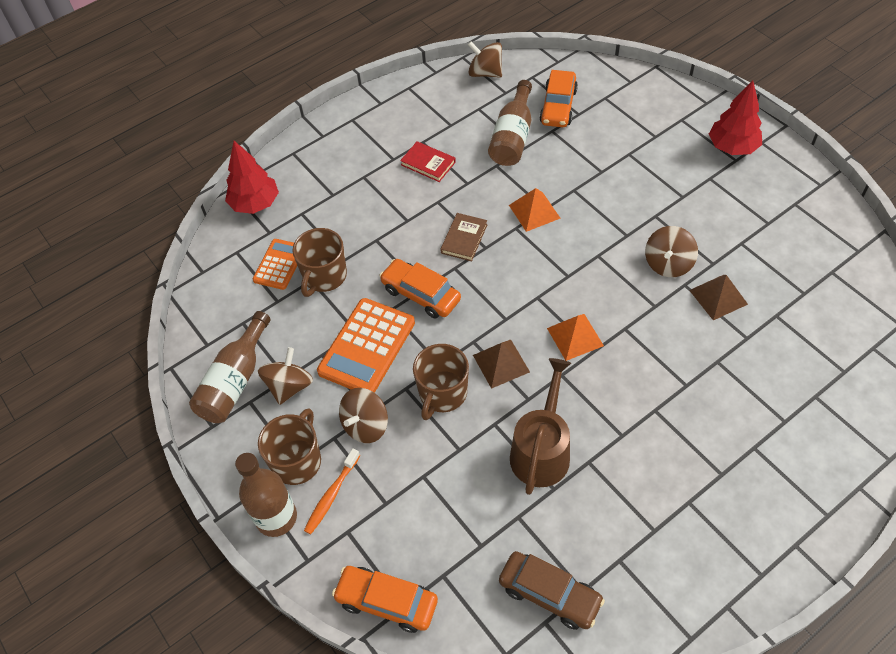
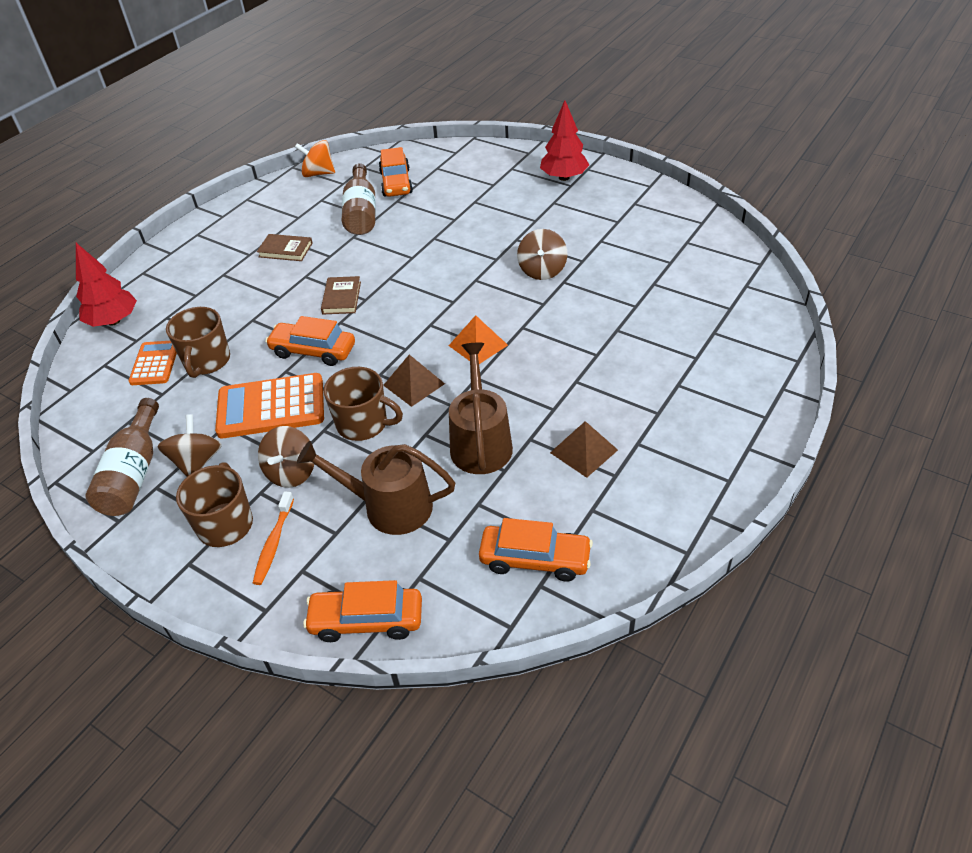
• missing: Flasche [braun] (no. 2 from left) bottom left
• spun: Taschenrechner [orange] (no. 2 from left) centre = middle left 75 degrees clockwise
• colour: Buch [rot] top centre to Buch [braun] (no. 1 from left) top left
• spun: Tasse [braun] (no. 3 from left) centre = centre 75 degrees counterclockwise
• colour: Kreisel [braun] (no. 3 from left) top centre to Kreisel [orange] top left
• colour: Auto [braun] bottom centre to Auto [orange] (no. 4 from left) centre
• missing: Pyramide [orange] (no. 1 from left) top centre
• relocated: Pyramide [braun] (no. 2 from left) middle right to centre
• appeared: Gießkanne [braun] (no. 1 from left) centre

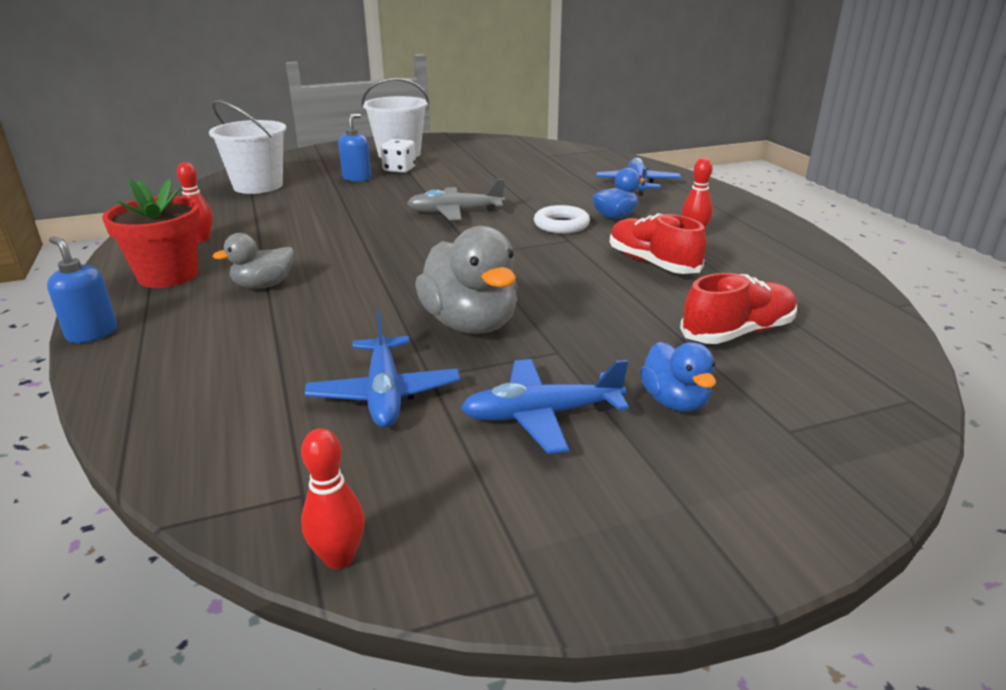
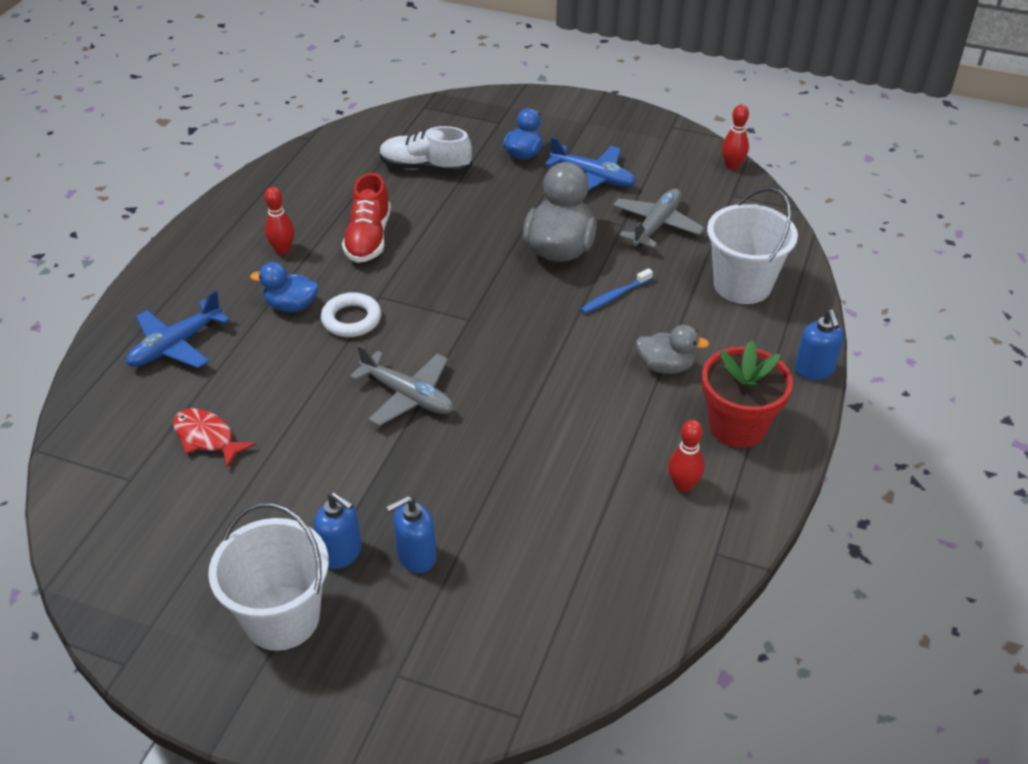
• relocated: Eimer [weiß] (no. 1 from left in the first image) top left to Eimer [weiß] (no. 2 from left) top right
• colour: Flugzeug [blau] (no. 1 from left) centre to Flugzeug [grau] (no. 2 from left) top centre
• exchanged: Spielwürfel [weiß] top centre to Seifenspender [blau] (no. 1 from left) bottom left
• colour: Schuh [rot] (no. 2 from left) middle right to Schuh [weiß] top centre
• appeared: Fisch [rot] middle left
• appeared: Zahnbürste [blau] centre

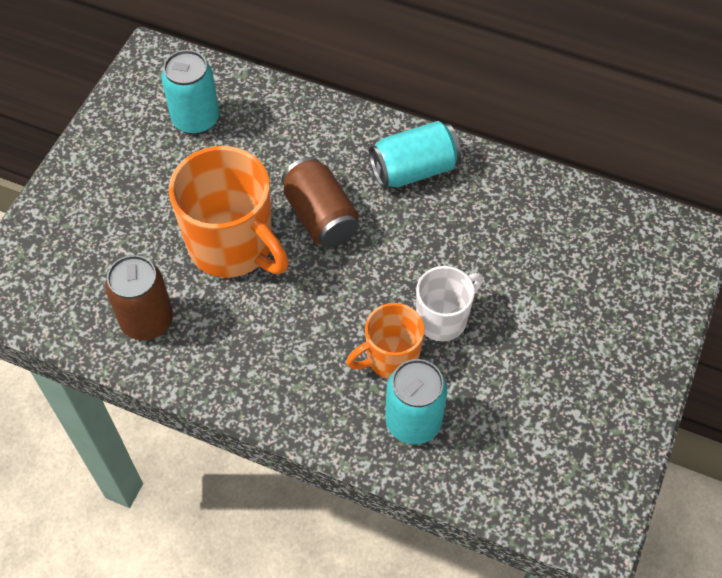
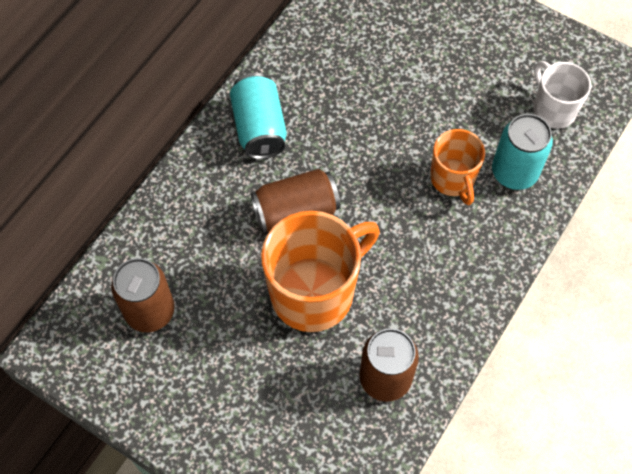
• colour: Dose [türkis] (no. 1 from left) top left to Dose [braun] (no. 1 from left) middle left
• relocated: Tasse [weiß] centre to top right

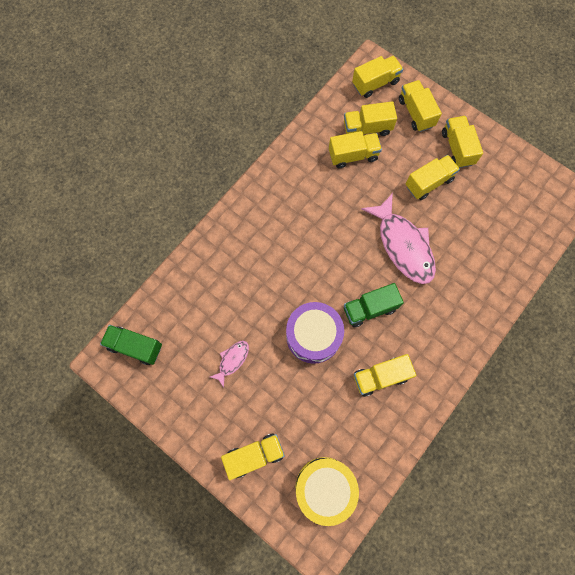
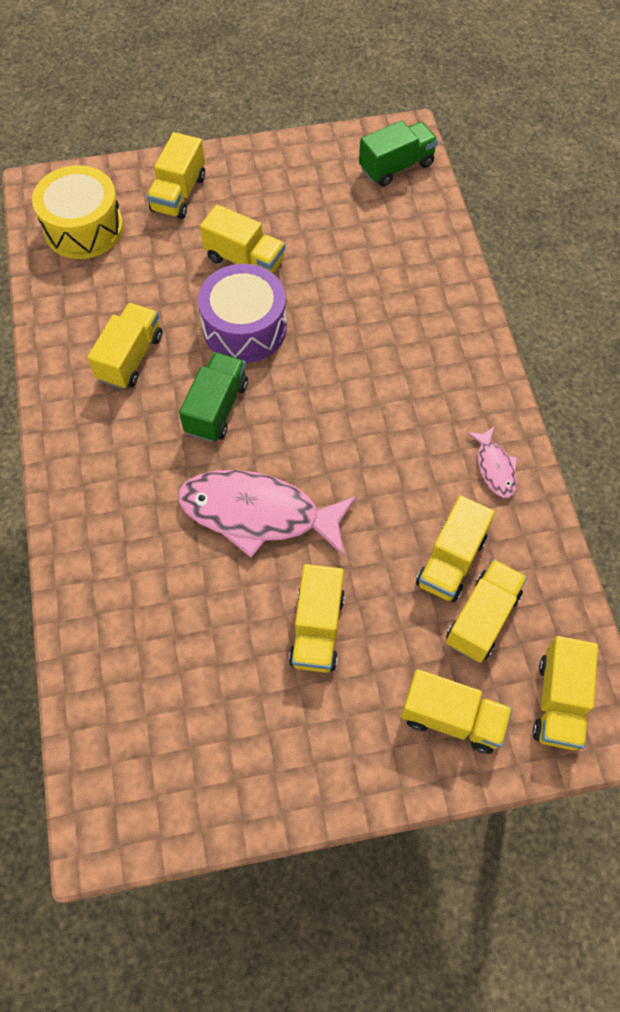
• relocated: Fisch [rosa] (no. 1 from left in the first image) centre to Fisch [rosa] (no. 2 from left) middle right
• relocated: Lastwagen [gelb] (no. 8 from left in the first image) top right to Lastwagen [gelb] (no. 3 from left) top centre

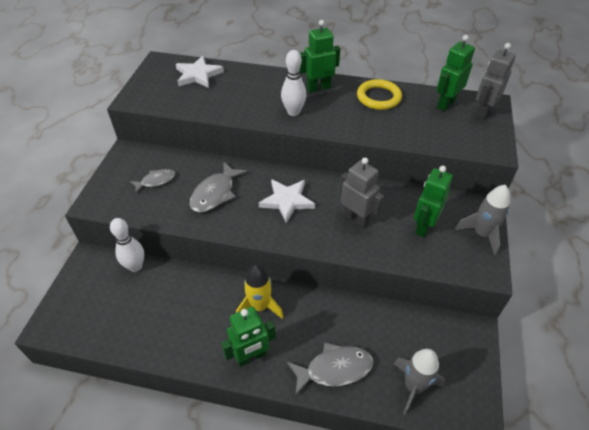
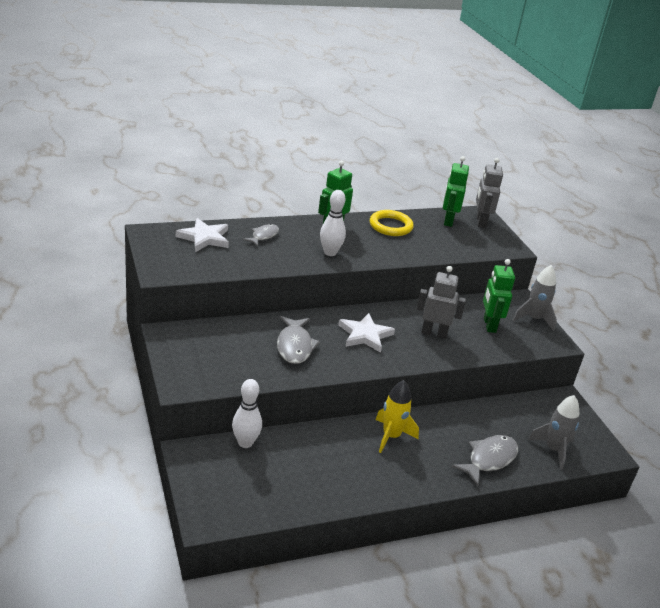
• relocated: Fisch [grau] (no. 1 from left) middle left to centre
• missing: Roboter [grün] (no. 1 from left) bottom centre

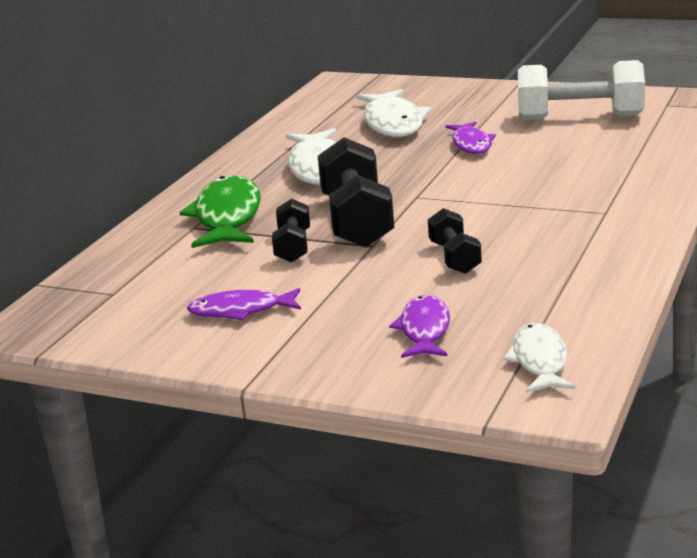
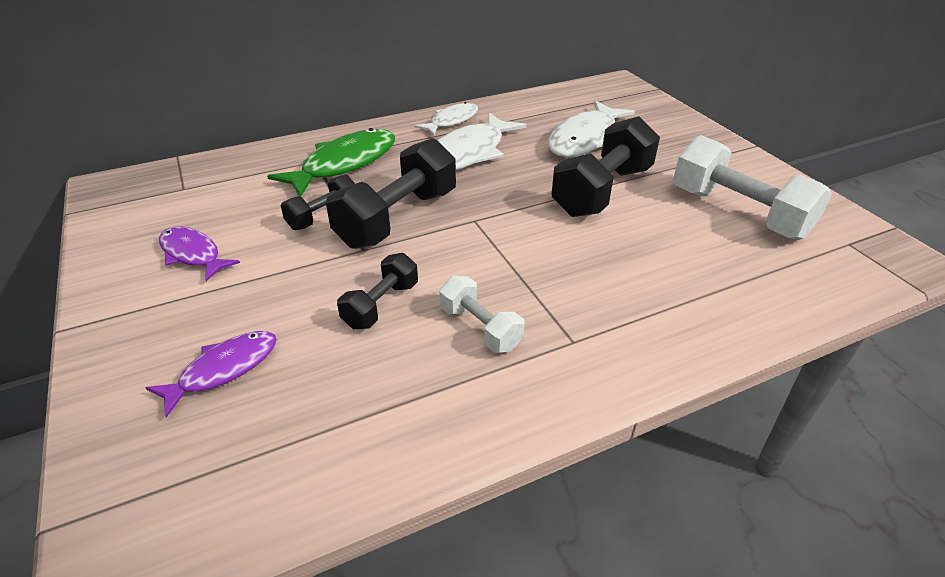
• exchanged: Fisch [lila] (no. 3 from left) top right to Hantel [schwarz] (no. 4 from left) top centre
• relocated: Fisch [weiß] (no. 3 from left in the first image) middle right to Fisch [weiß] (no. 1 from left) top centre
• appeared: Hantel [weiß] (no. 1 from left) centre

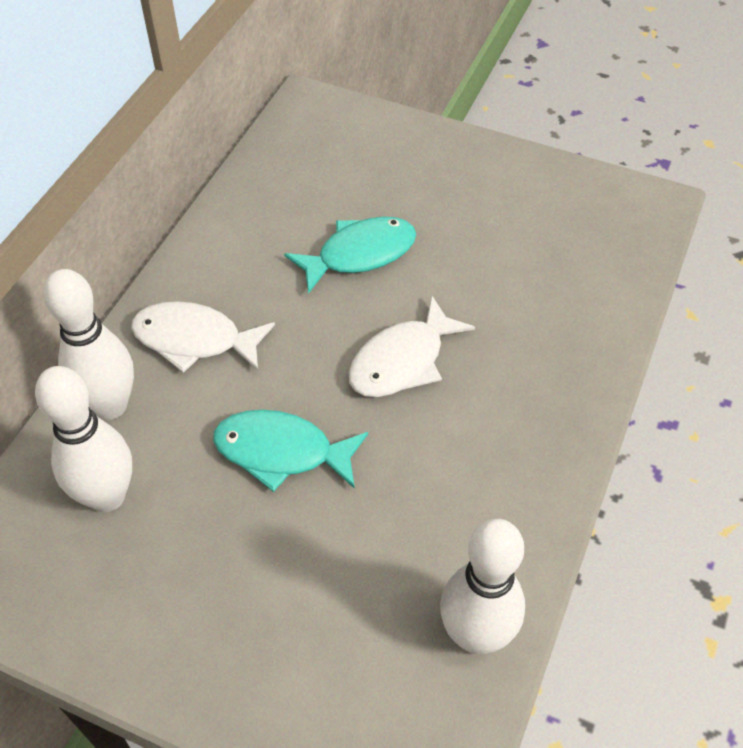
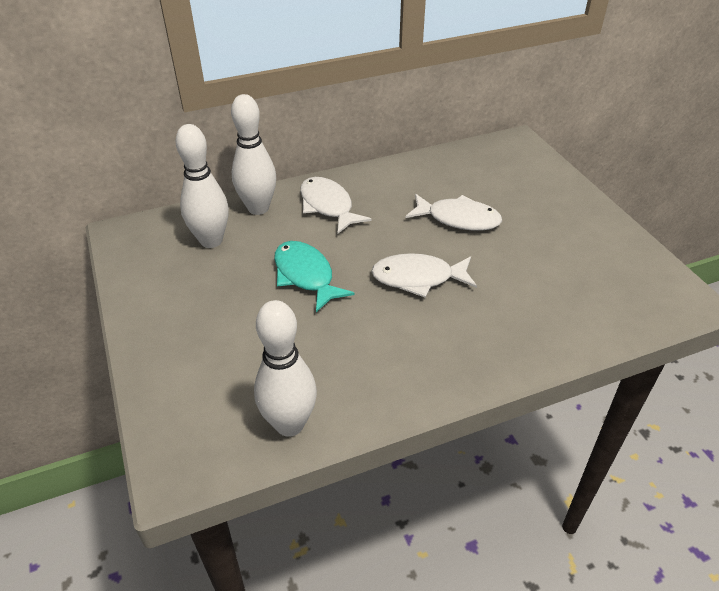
• colour: Fisch [türkis] (no. 2 from left) centre to Fisch [weiß] (no. 3 from left) centre

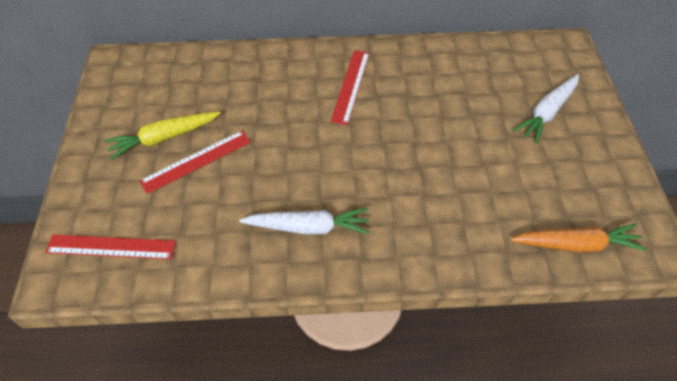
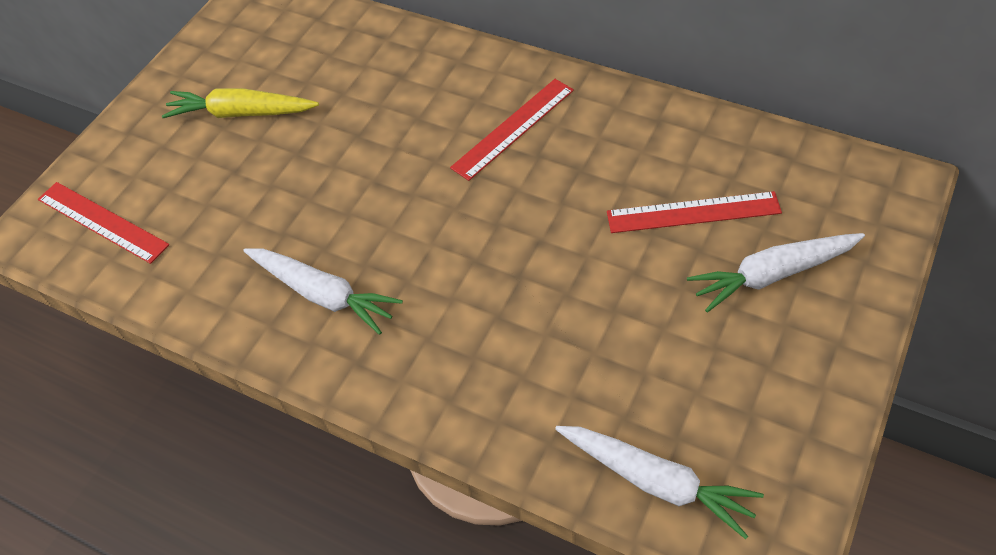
• relocated: Lineal [rot] (no. 2 from left in the first image) middle left to Lineal [rot] (no. 3 from left) middle right
• colour: Karotte [orange] middle right to Karotte [weiß] (no. 2 from left) bottom centre

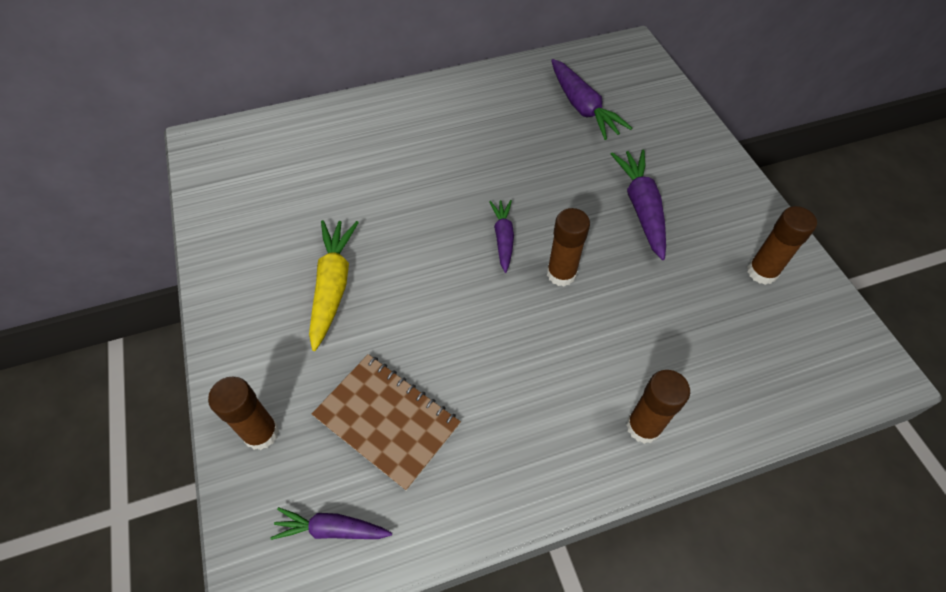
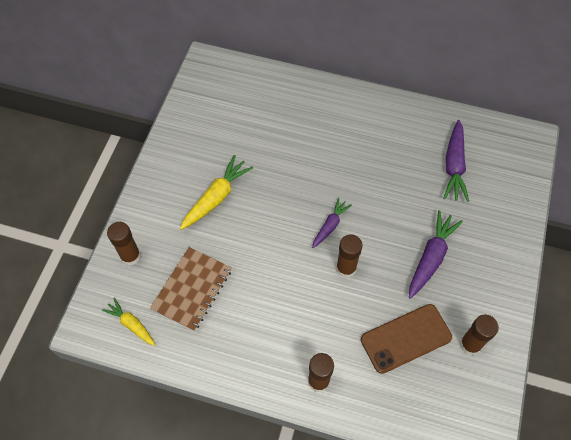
• colour: Karotte [lila] (no. 1 from left) bottom centre to Karotte [gelb] (no. 1 from left) bottom left
• spun: Notizbuch [braun] bottom centre = centre 45 degrees clockwise
• appeared: Handy [braun] bottom right

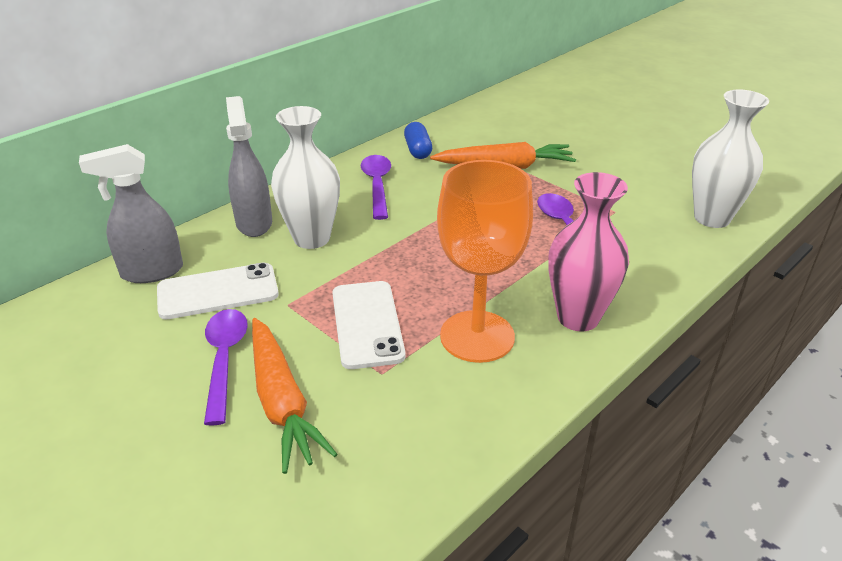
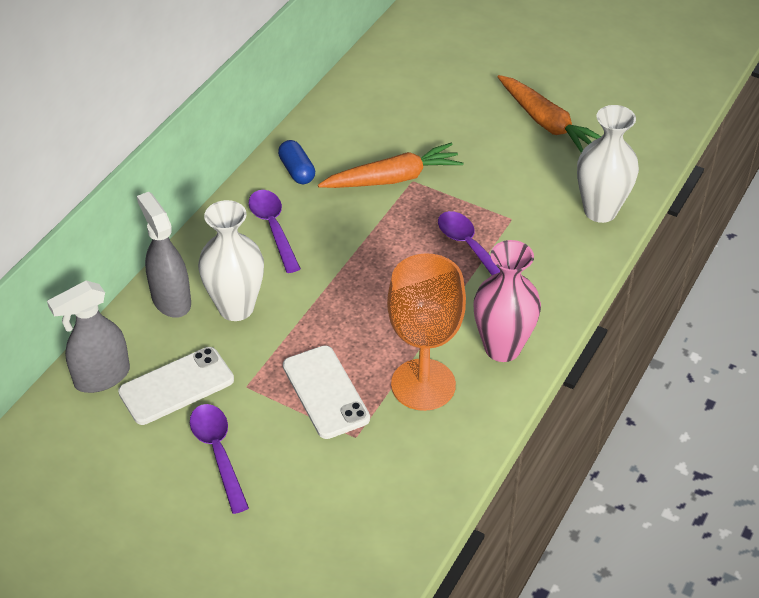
• relocated: Karotte [orange] (no. 1 from left in the first image) bottom centre to Karotte [orange] (no. 2 from left) top right

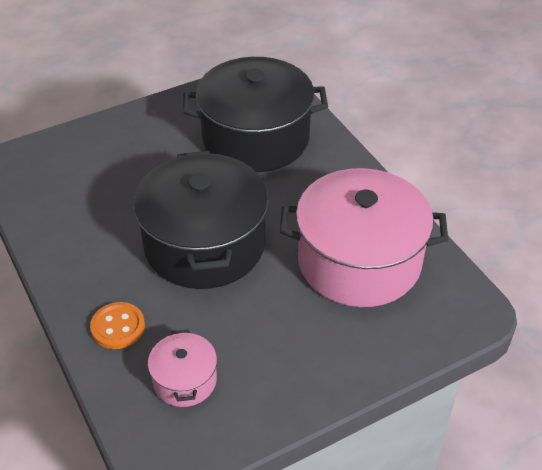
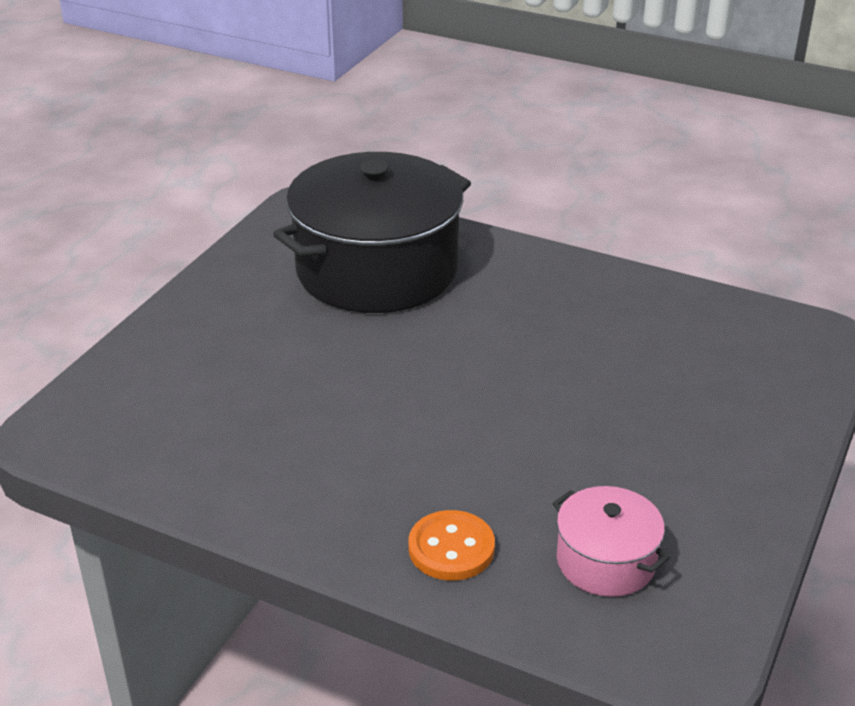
• missing: Kochtopf [schwarz] (no. 1 from left) centre
• missing: Kochtopf [rosa] (no. 2 from left) middle right

